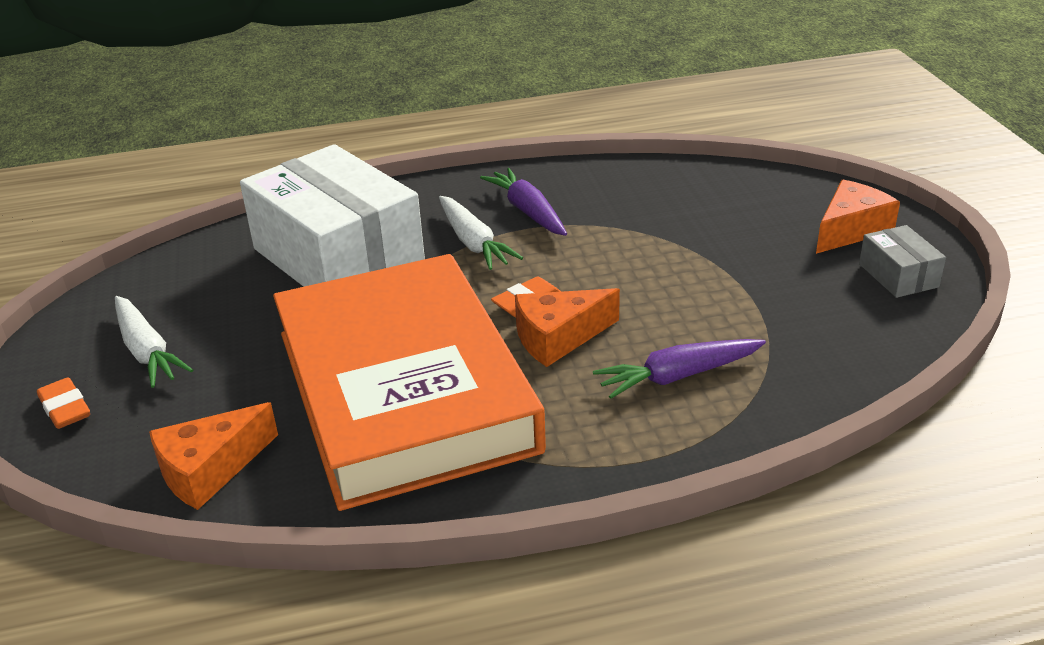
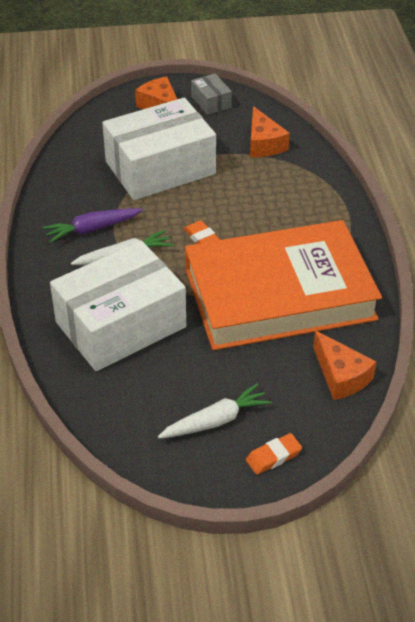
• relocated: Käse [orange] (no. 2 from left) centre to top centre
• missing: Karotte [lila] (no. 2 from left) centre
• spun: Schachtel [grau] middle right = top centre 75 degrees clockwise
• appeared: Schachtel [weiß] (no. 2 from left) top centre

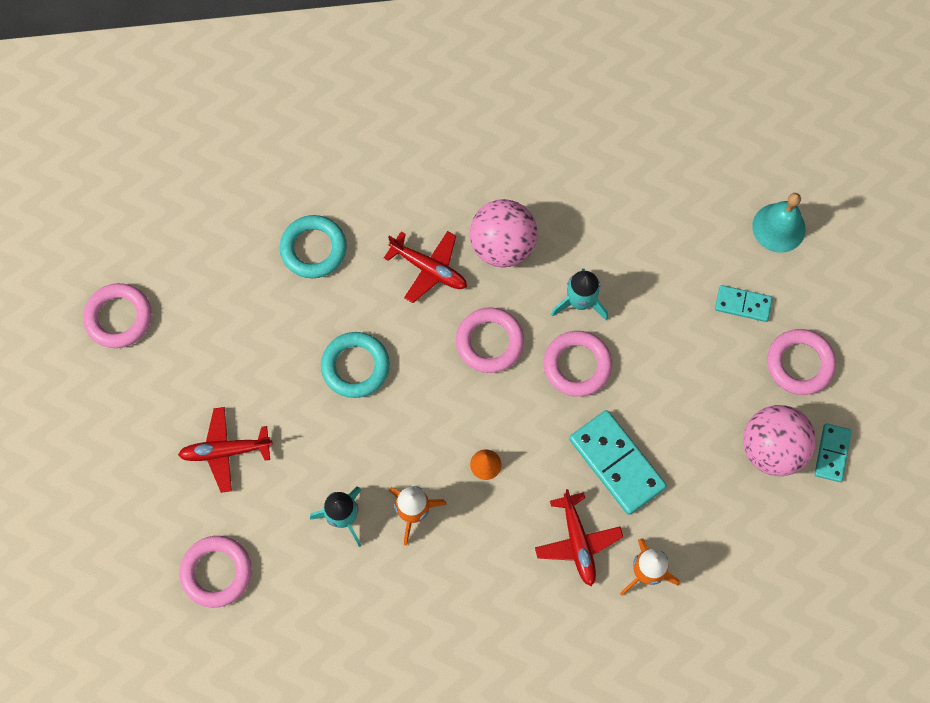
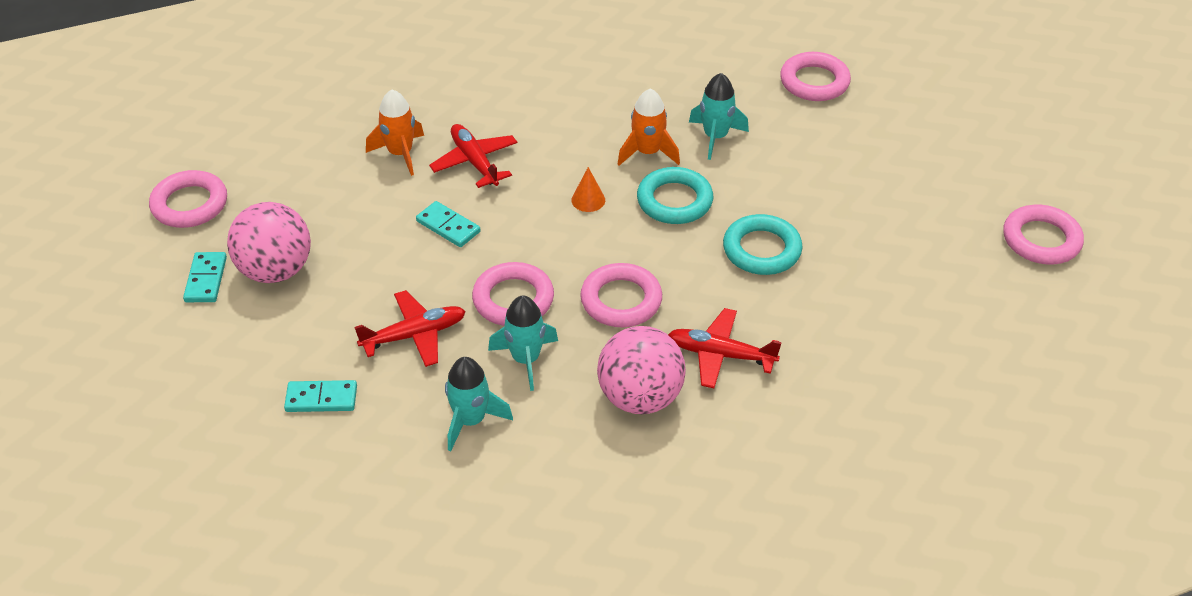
• relocated: Flugzeug [rot] (no. 1 from left) middle left to centre
• relocated: Ring [türkis] (no. 1 from left) centre to top centre
• size: Dominostein [türkis] (no. 1 from left in the first image) centre = centre x0.56
• missing: Glocke [türkis] top right
• relocated: Ring [rosa] (no. 5 from left in the first image) middle right to Ring [rosa] (no. 1 from left) middle left
• appeared: Rakete [türkis] (no. 1 from left) bottom centre

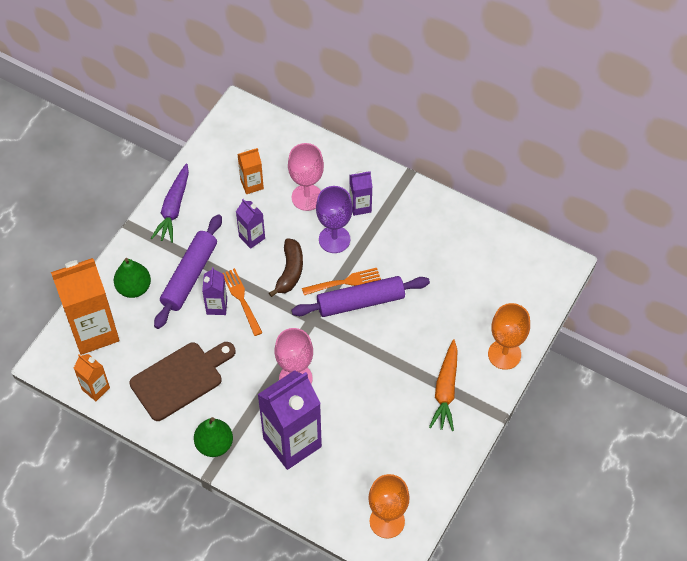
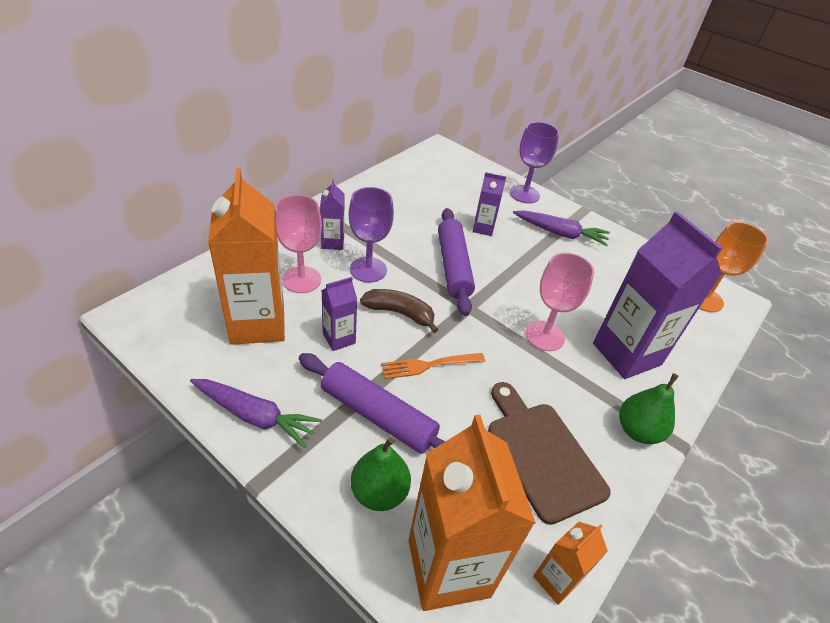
• relocated: Getränkekarton [lila] (no. 1 from left in the first image) middle left to Getränkekarton [lila] (no. 3 from left) top centre
• size: Getränkekarton [orange] (no. 3 from left in the first image) top centre = middle left x2.06
• missing: Gabel [orange] (no. 2 from left) centre
• colour: Karotte [orange] bottom centre to Karotte [lila] (no. 2 from left) middle right
• colour: Kelch [orange] (no. 2 from left) middle right to Kelch [lila] (no. 2 from left) top centre

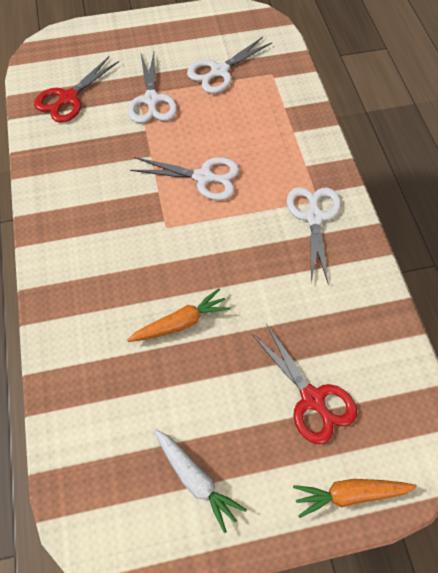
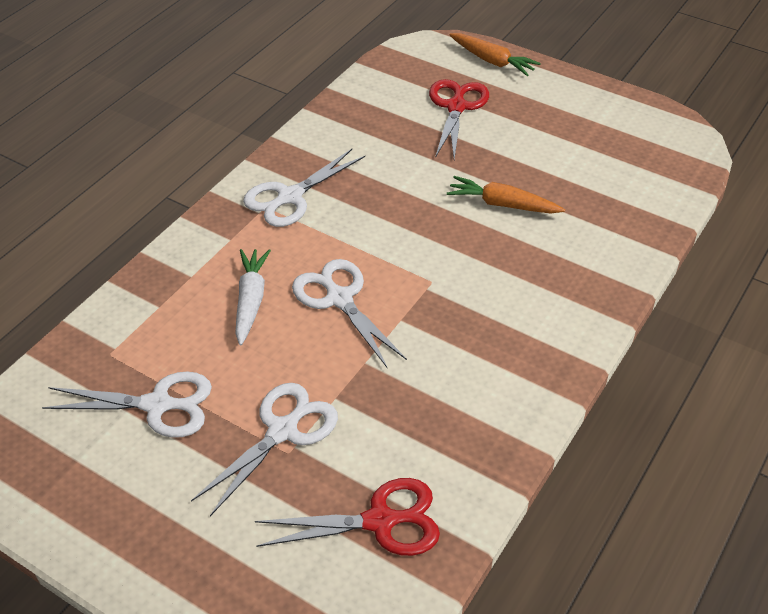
• relocated: Karotte [weiß] bottom centre to middle left

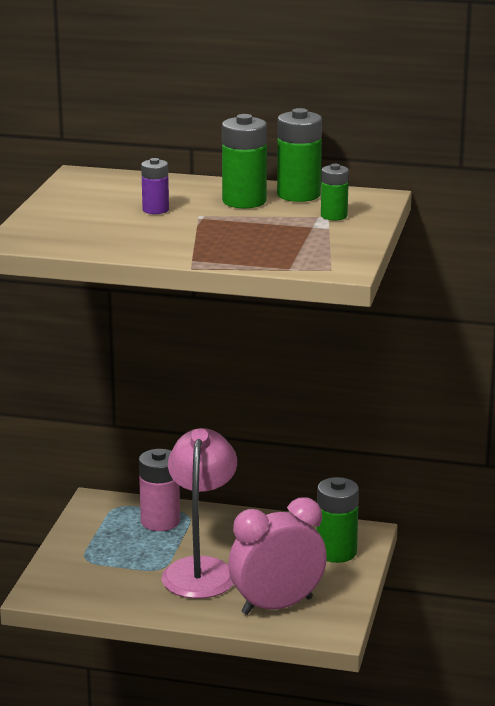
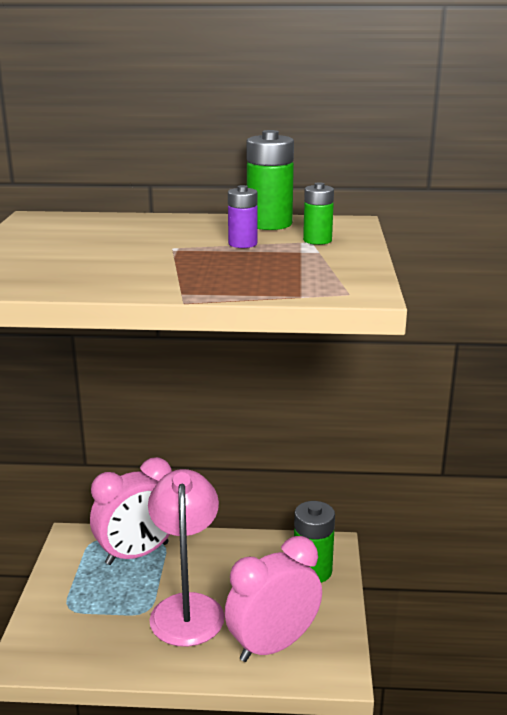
• exchanged: Batterie [rosa] bottom left to Wecker [rosa] (no. 1 from left) bottom left
• relocated: Batterie [lila] top left to top centre
• missing: Batterie [grün] (no. 1 from left) top centre

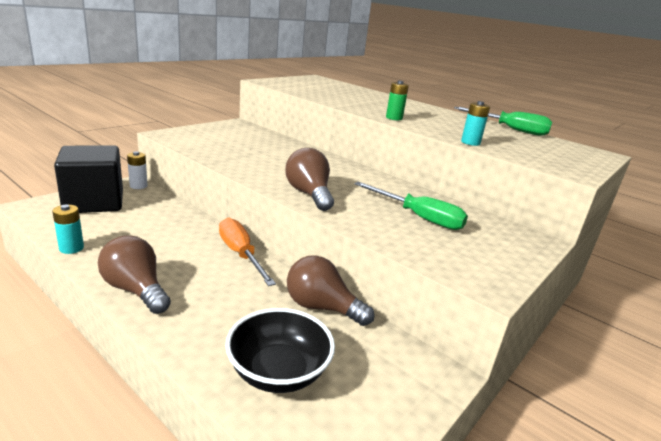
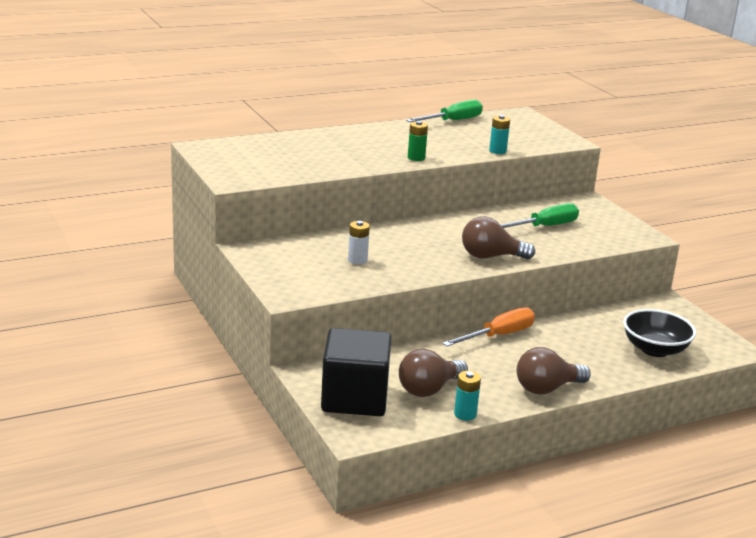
• relocated: Batterie [weiß] middle left to centre
• spun: Schraubenzieher [orange] centre = centre 150 degrees clockwise
• relocated: Glühbirne [braun] (no. 3 from left in the first image) centre to Glühbirne [braun] (no. 1 from left) bottom centre

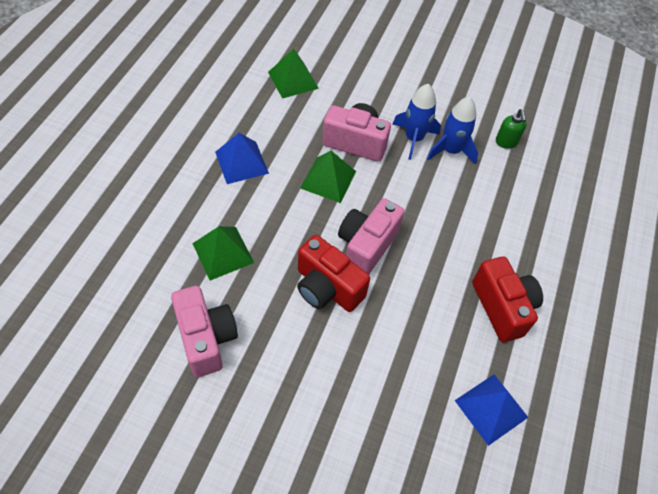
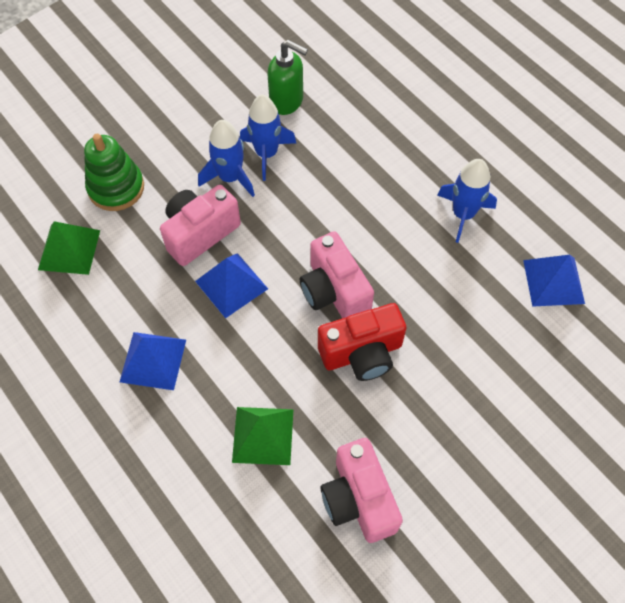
• spun: Kamera [rosa] (no. 1 from left in the first image) bottom left = bottom centre 120 degrees counterclockwise
• colour: Pyramide [grün] (no. 3 from left) centre to Pyramide [blau] (no. 2 from left) centre
• exchanged: Kamera [rot] (no. 2 from left) middle right to Rakete [blau] (no. 3 from left) middle right
• size: Seifenspender [grün] top right = top centre x1.50
• appeared: Stapelspielzeug [grün] top left

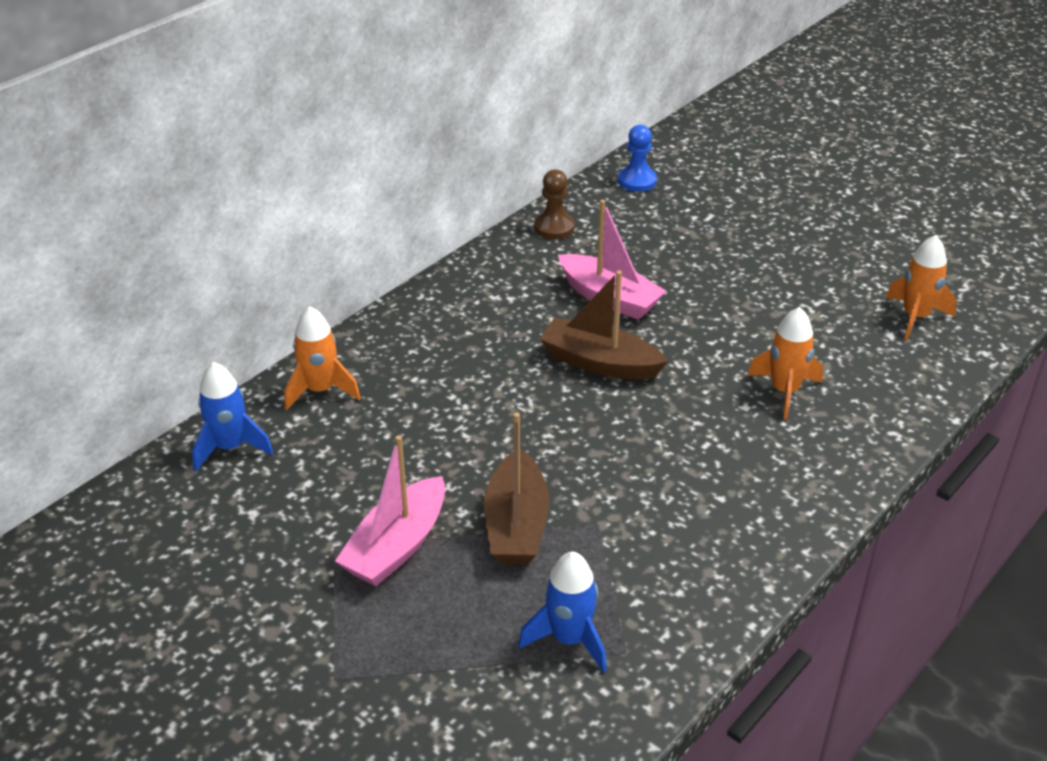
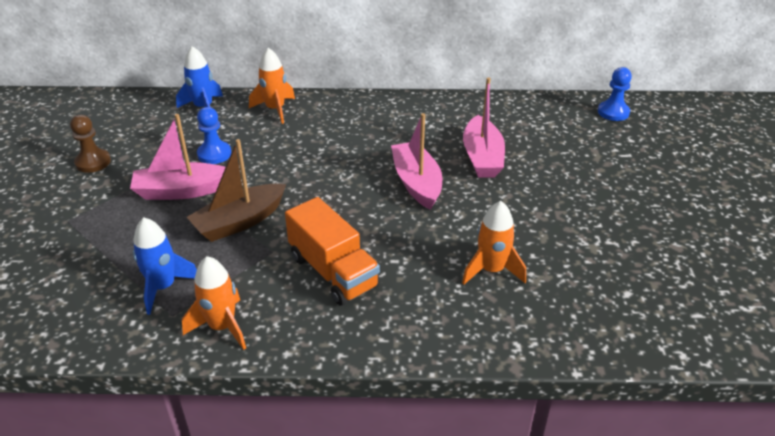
• relocated: Bauer [braun] top centre to top left
• colour: Boot [braun] (no. 2 from left) centre to Boot [rosa] (no. 2 from left) centre
• relocated: Rakete [orange] (no. 3 from left in the first image) middle right to Rakete [orange] (no. 1 from left) bottom left
• appeared: Bauer [blau] (no. 1 from left) top left
• appeared: Lastwagen [orange] centre

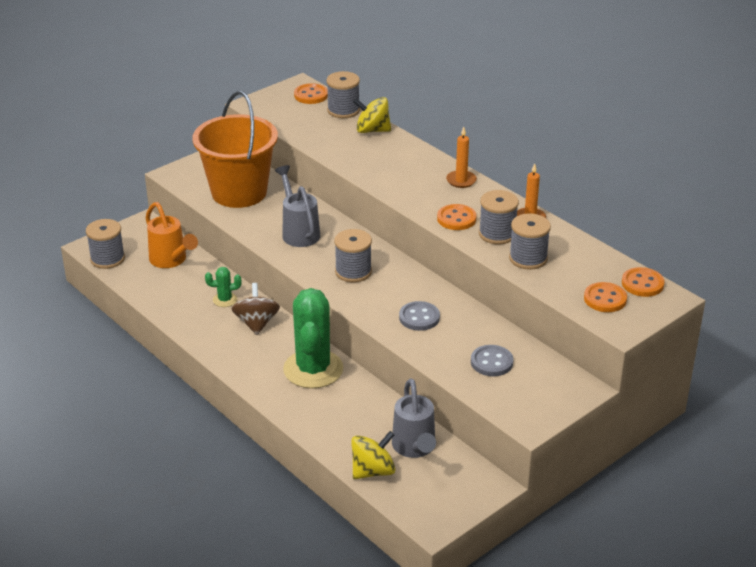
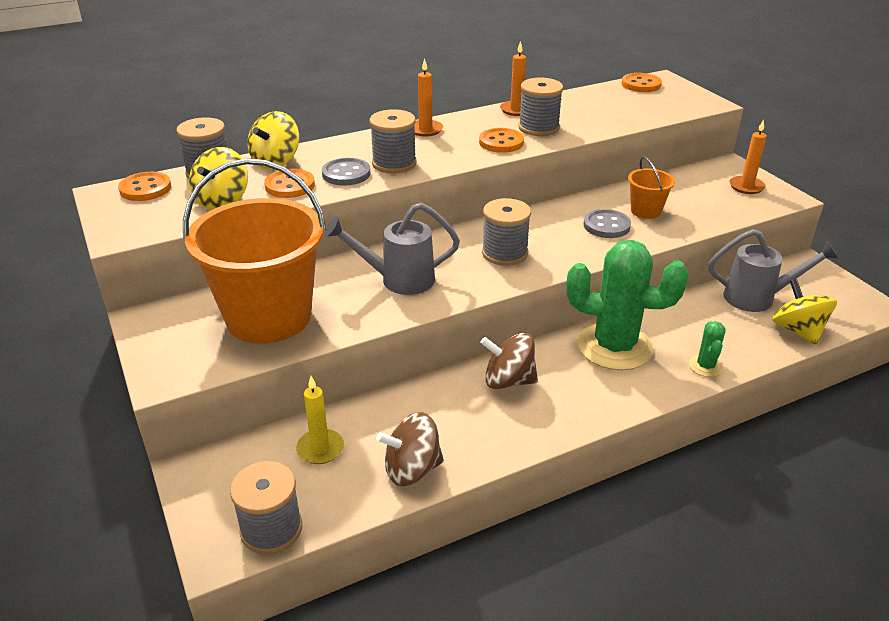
• exchanged: Gießkanne [orange] middle left to Kerze [gelb] bottom centre
• relocated: Kaktus [grün] (no. 1 from left in the first image) middle left to Kaktus [grün] (no. 2 from left) middle right
• relocated: Knopf [grau] (no. 2 from left in the first image) centre to Knopf [grau] (no. 1 from left) top centre
• relocated: Garnrolle [grau] (no. 5 from left in the first image) middle right to Garnrolle [grau] (no. 3 from left) top centre
• relocated: Knopf [orange] (no. 3 from left in the first image) middle right to Knopf [orange] (no. 2 from left) top left
• appeared: Kreisel [gelb] (no. 1 from left) top left
• appeared: Kreisel [braun] (no. 1 from left) bottom centre
• appeared: Eimer [orange] (no. 2 from left) top right
• appeared: Kerze [orange] (no. 3 from left) top right

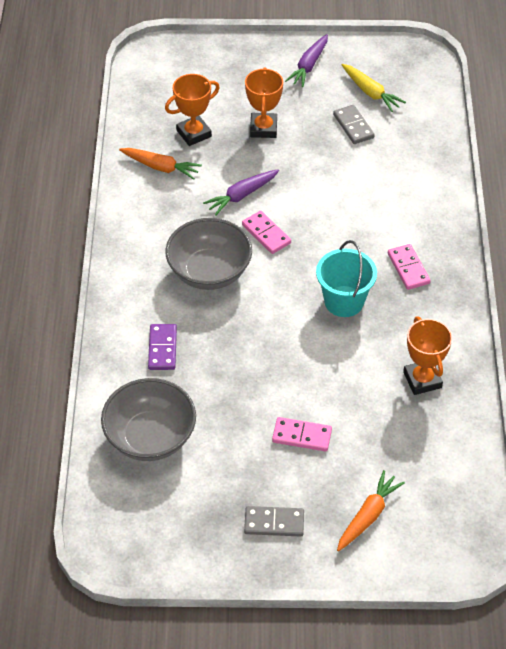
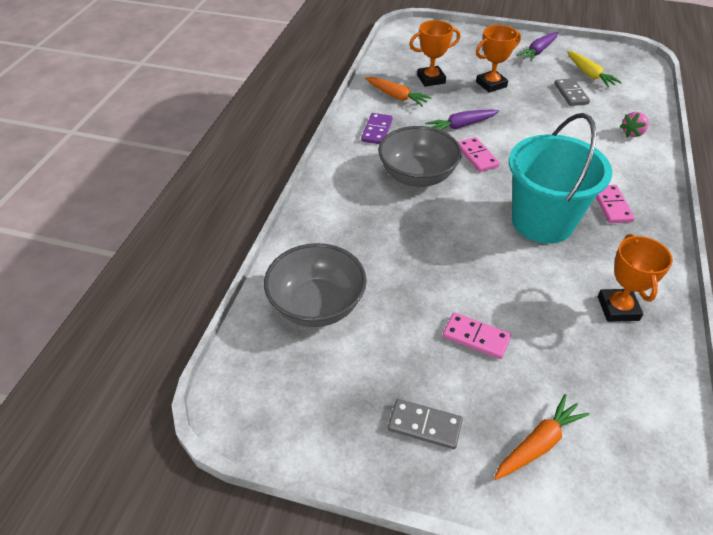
• relocated: Dominostein [lila] middle left to top centre
• spun: Pokal [orange] (no. 2 from left) top centre = top right 45 degrees clockwise
• size: Eimer [türkis] middle right = top right x1.55
• appeared: Erdbeere [rosa] top right

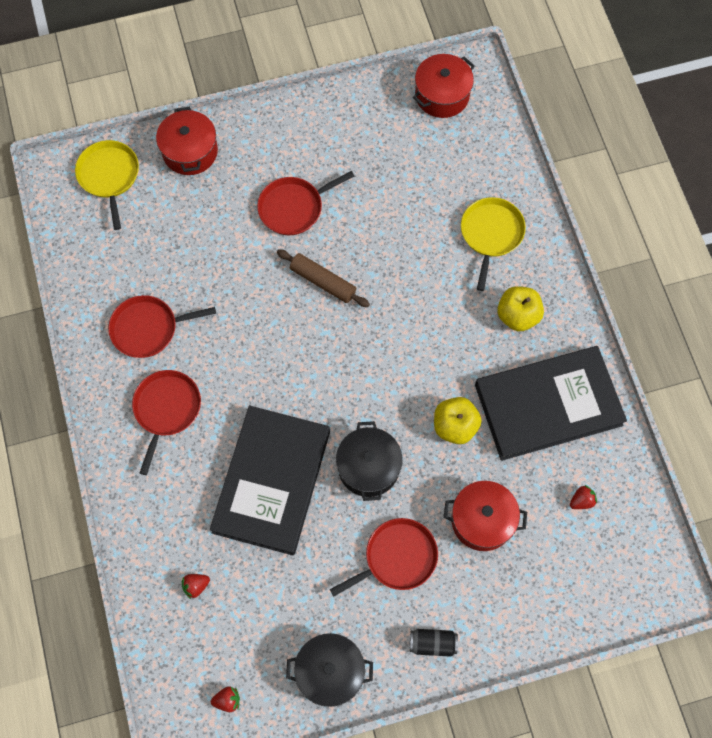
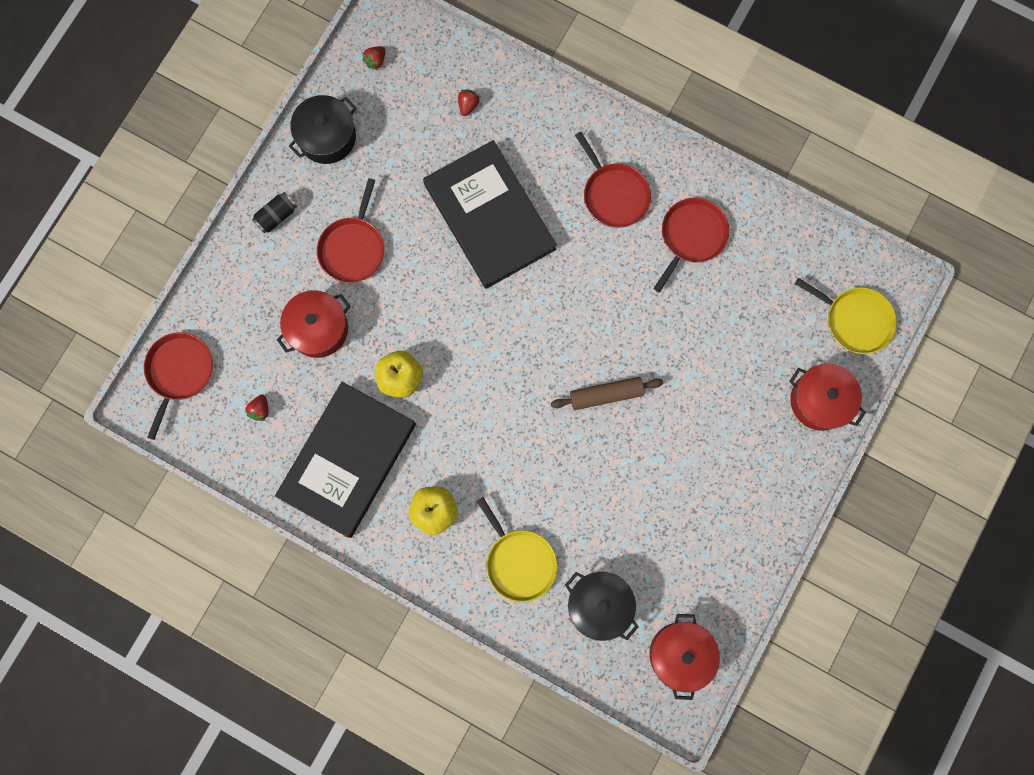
• relocated: Pfanne [rot] (no. 3 from left in the first image) top centre to Pfanne [rot] (no. 1 from left) middle left
• relocated: Kochtopf [schwarz] (no. 2 from left) centre to bottom centre

